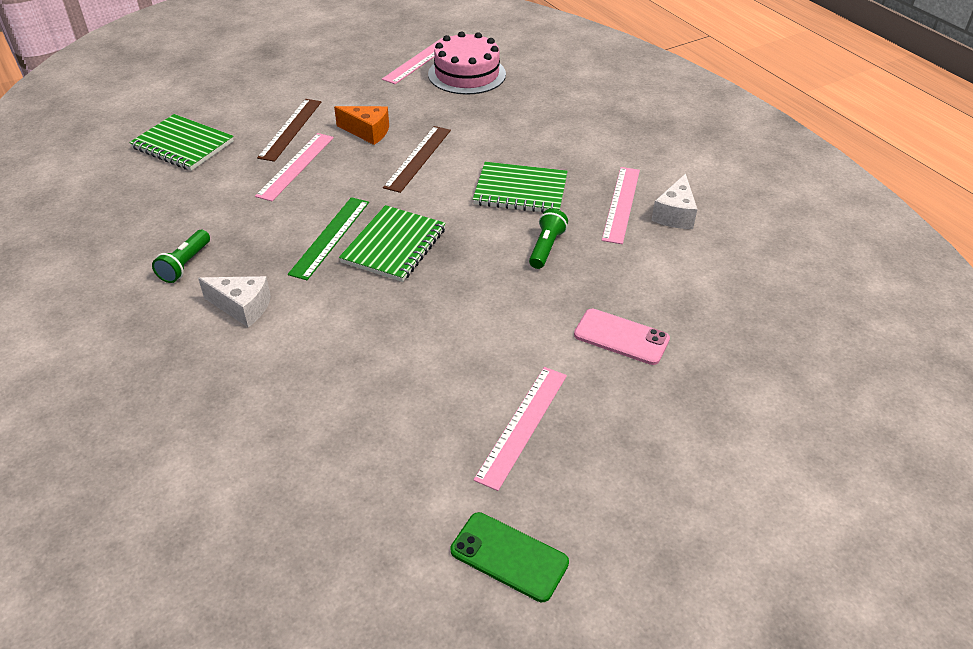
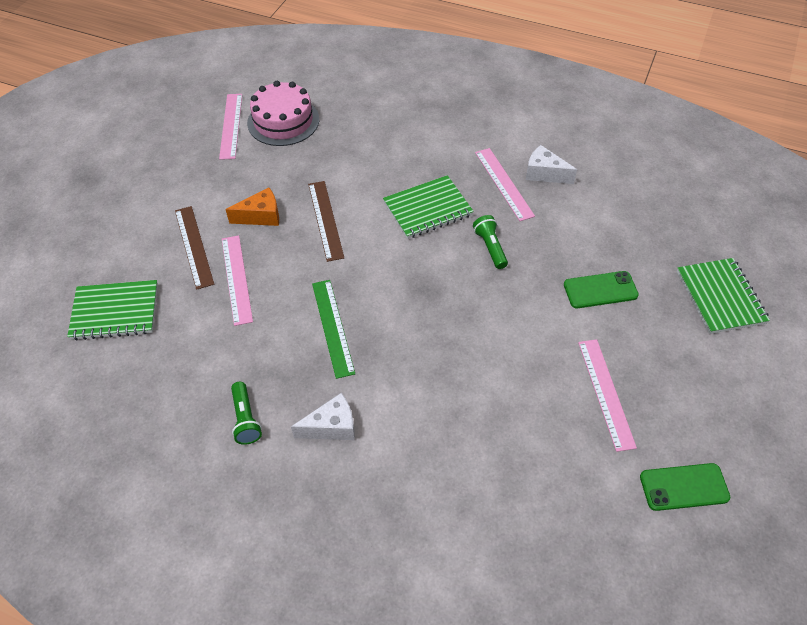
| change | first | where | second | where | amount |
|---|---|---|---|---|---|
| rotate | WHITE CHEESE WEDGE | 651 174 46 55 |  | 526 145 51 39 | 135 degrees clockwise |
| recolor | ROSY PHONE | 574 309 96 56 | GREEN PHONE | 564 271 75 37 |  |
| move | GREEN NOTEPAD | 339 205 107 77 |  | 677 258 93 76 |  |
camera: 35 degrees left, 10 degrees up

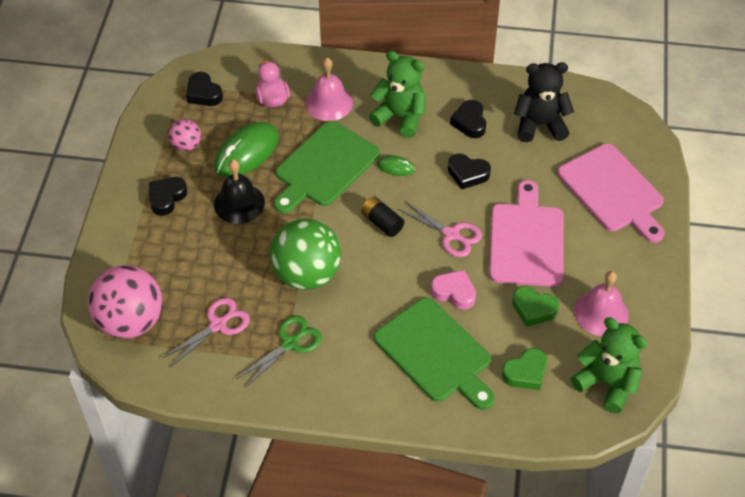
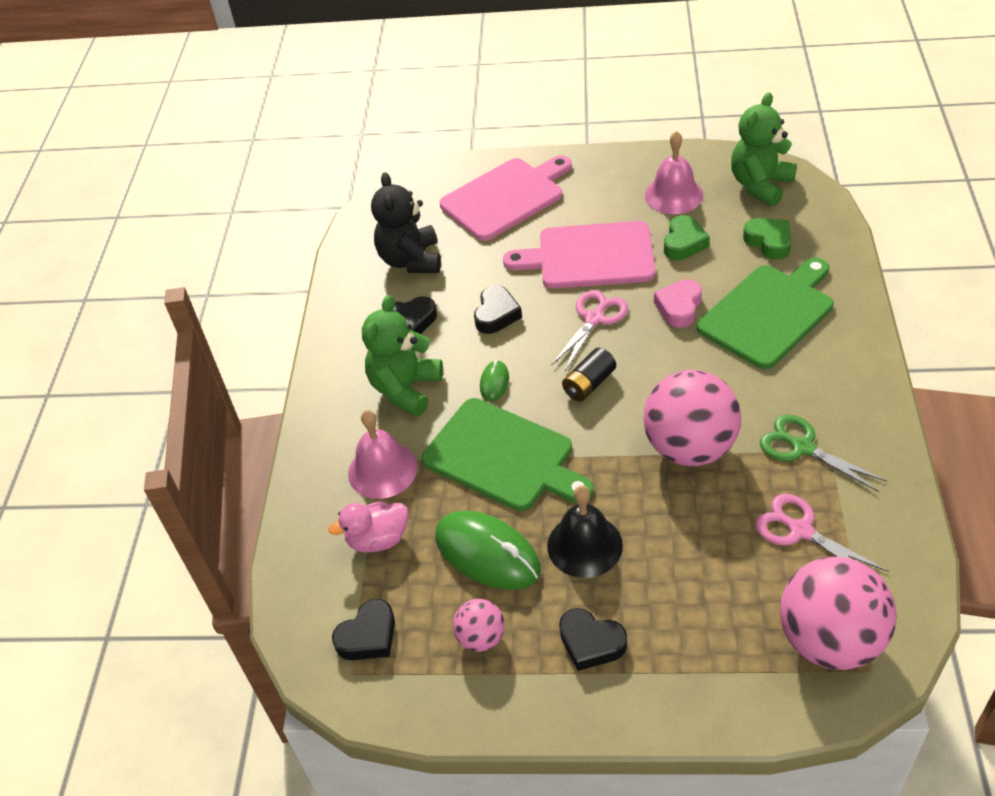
| change | first | where | second | where | amount |
|---|---|---|---|---|---|
| recolor | GREEN PLAY BALL | 270 218 71 72 | ROSY PLAY BALL | 644 370 97 96 |  |
camera: 90 degrees left, 5 degrees down

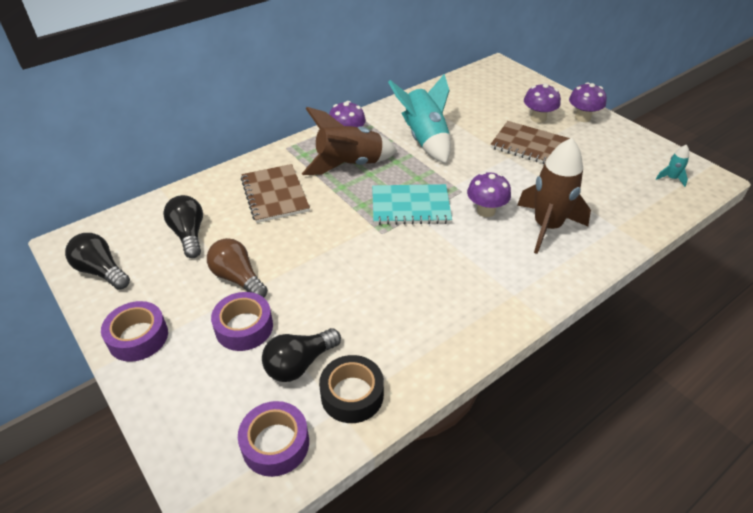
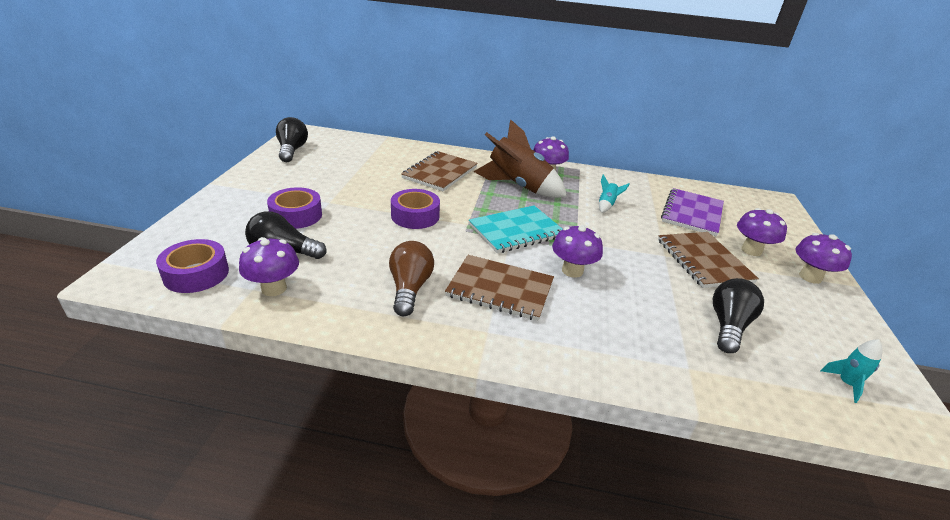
| change | first | where | second | where | amount |
|---|---|---|---|---|---|
| replace | EBONY STICKY TAPE | 319 355 65 68 | PURPLE MUSHROOM | 239 237 60 59 |  |
| move | BROWN BULB | 207 238 61 60 |  | 389 241 45 75 |  |
| move | PURPLE STICKY TAPE | 101 301 67 61 |  | 391 189 49 40 |  |
| insert |  |  | BROWN NOTEPAD | 445 255 109 66 |  |
| rotate | TEAL NOTEPAD | 372 184 80 41 |  | 469 205 93 48 | 75 degrees counterclockwise |
| resize | TEAL SPACESHIP | 388 74 63 89 |  | 599 174 31 39 | x0.42 |
| insert |  |  | PURPLE NOTEPAD | 661 188 63 48 |  |
| move | EBONY BULB | 163 195 40 63 |  | 712 278 52 75 |  |
| delete | BROWN SPACESHIP | 517 138 74 116 |  |  |  |
camera: 45 degrees right, 10 degrees down

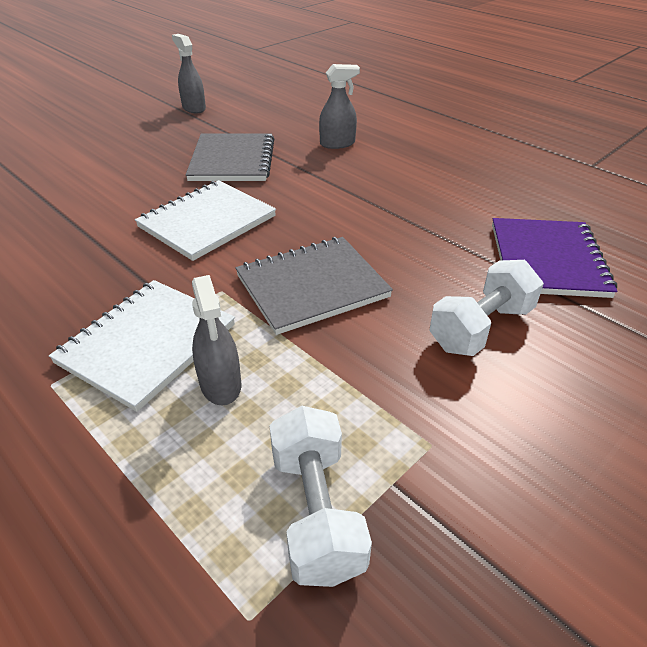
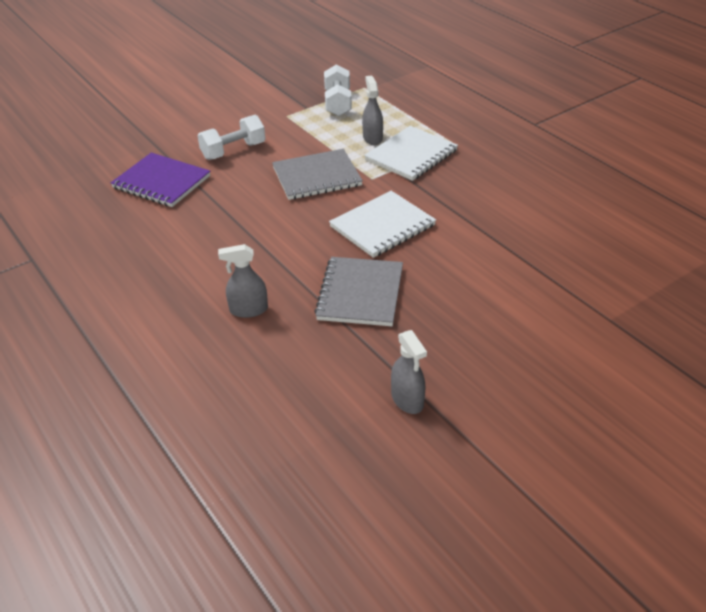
| change | first | where | second | where | amount |
|---|---|---|---|---|---|
| rotate | PURPLE NOTEPAD | 492 218 126 80 |  | 111 153 99 54 | 75 degrees counterclockwise |
camera: 170 degrees left, 0 degrees up

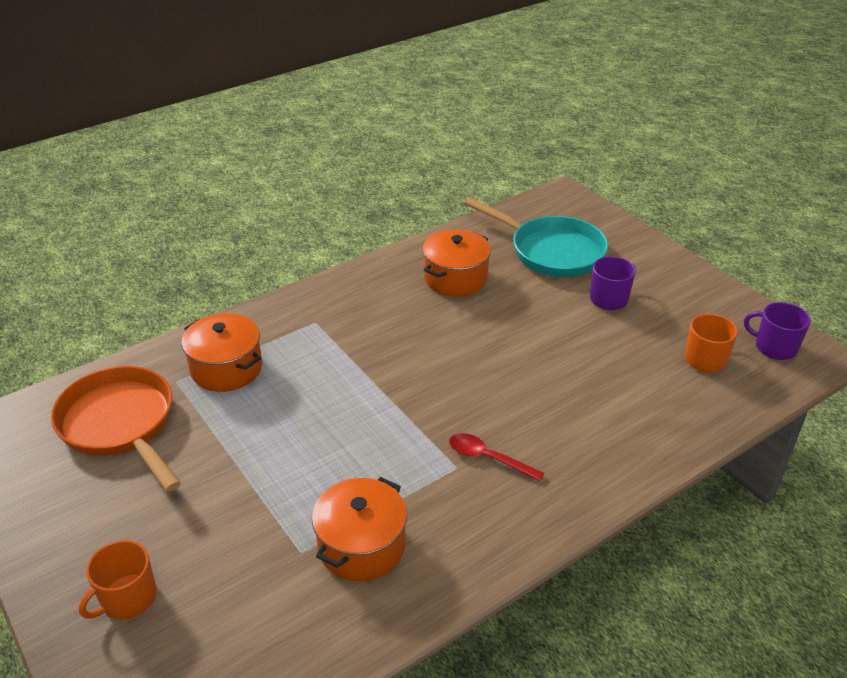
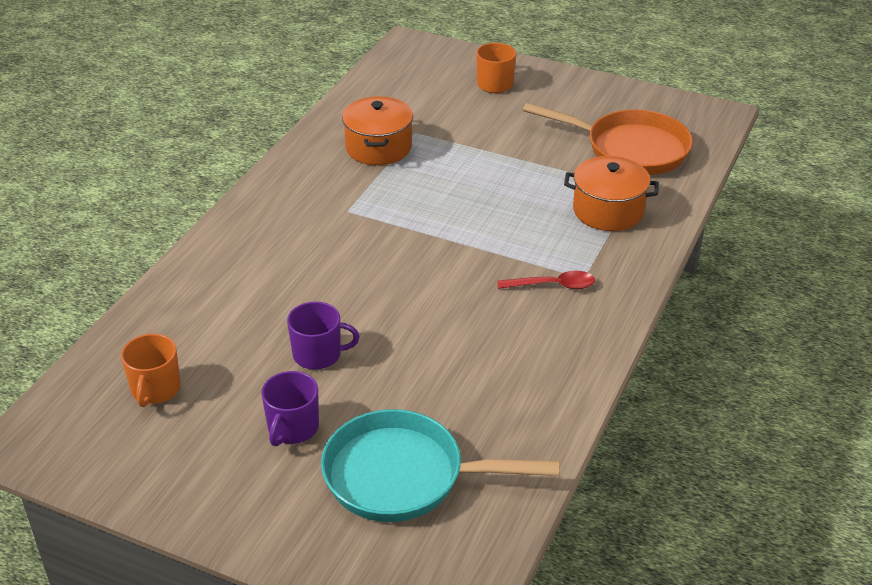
| change | first | where | second | where | amount |
|---|---|---|---|---|---|
| move | PURPLE COFFEE MUG | 744 302 67 58 |  | 287 301 73 69 |  |
| move | SCARLET TEASPOON | 449 433 95 49 |  | 497 271 98 18 |  |
| delete | ORANGE POT | 423 229 68 68 |  |  |  |
camera: 150 degrees right, 0 degrees up

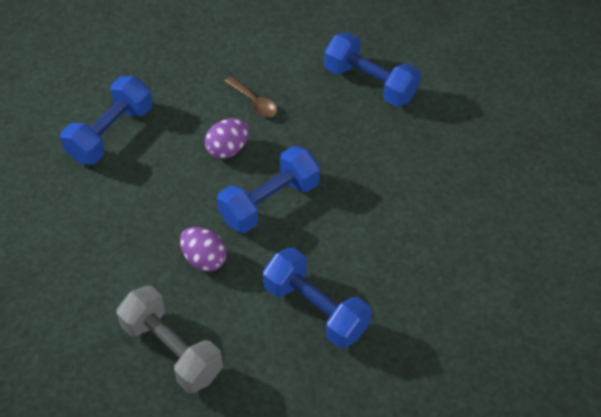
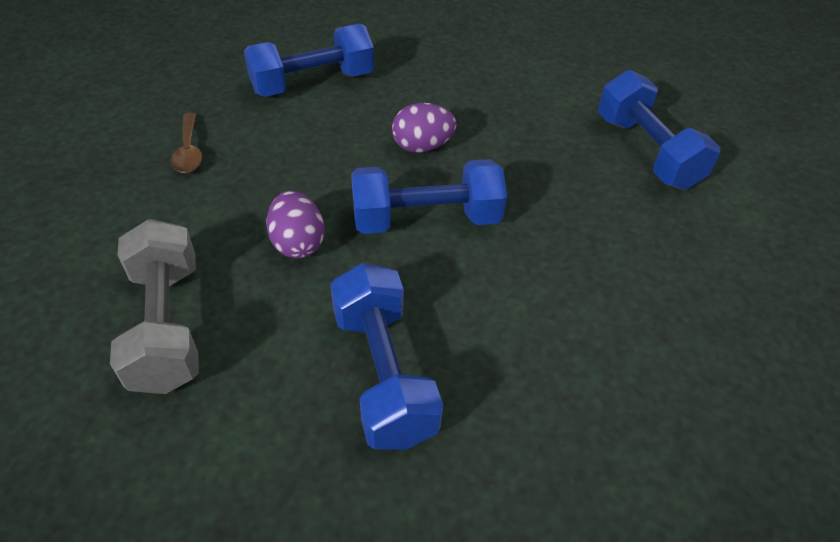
| change | first | where | second | where | amount |
|---|---|---|---|---|---|
| move | BROWN TEASPOON | 225 76 52 41 |  | 171 113 31 60 |  |
camera: 30 degrees right, 5 degrees down

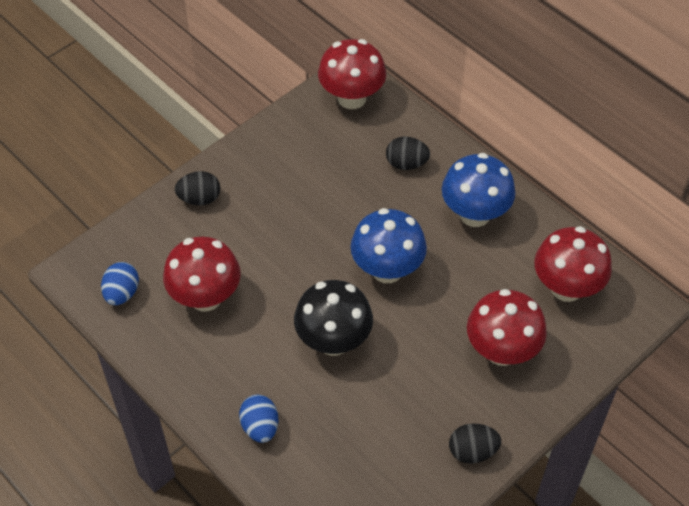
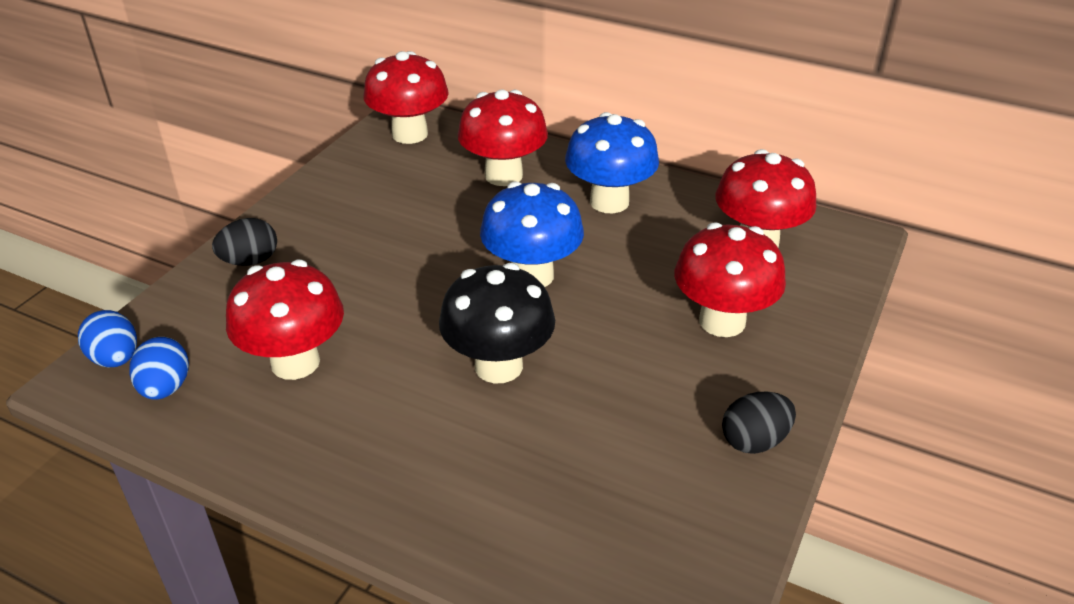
| change | first | where | second | where | amount |
|---|---|---|---|---|---|
| move | BLUE EGG | 239 395 40 48 |  | 78 310 59 57 |  |
| replace | EBONY EGG | 386 137 44 33 | SCARLET MUSHROOM | 457 89 91 97 |  |
camera: 20 degrees left, 15 degrees down

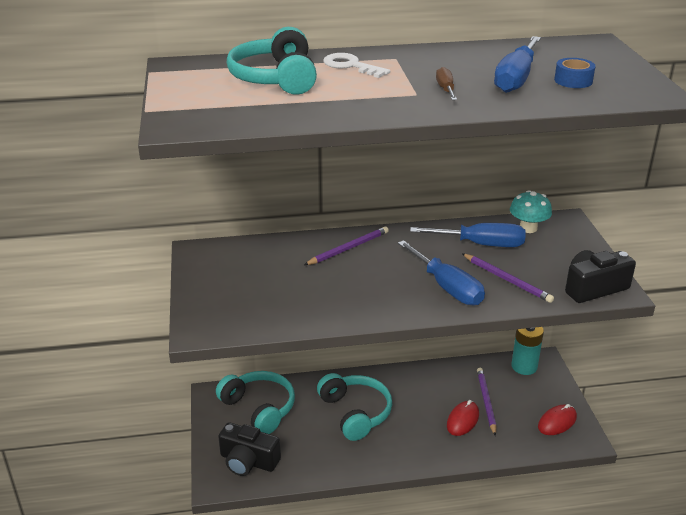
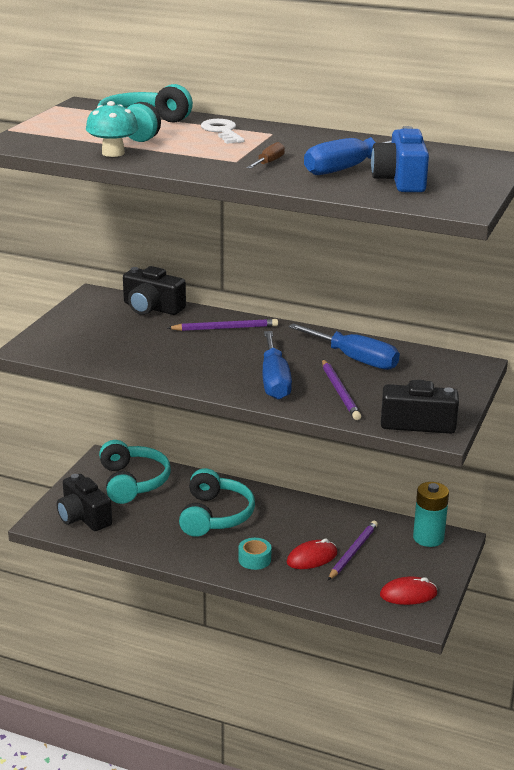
| change | first | where | second | where | amount |
|---|---|---|---|---|---|
| move | TEAL MUSHROOM | 510 190 42 43 |  | 86 101 53 56 |  |
| insert |  |  | EBONY CAMERA | 123 266 63 49 |  |
| insert |  |  | TEAL STICKY TAPE | 238 538 33 32 |  |
| replace | BLUE STICKY TAPE | 554 58 42 30 | BLUE CAMERA | 371 126 58 66 |  |
camera: 30 degrees right, 5 degrees down

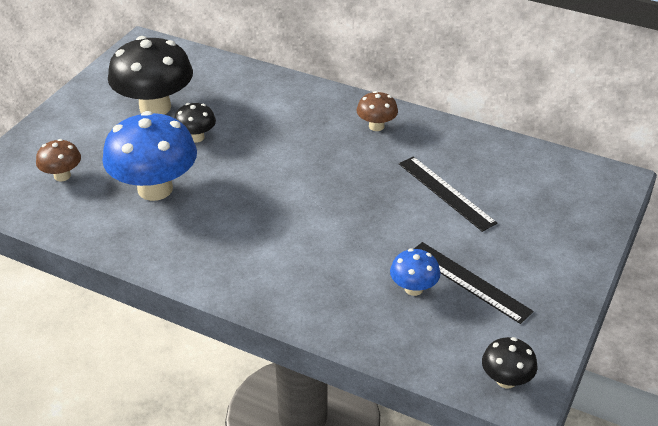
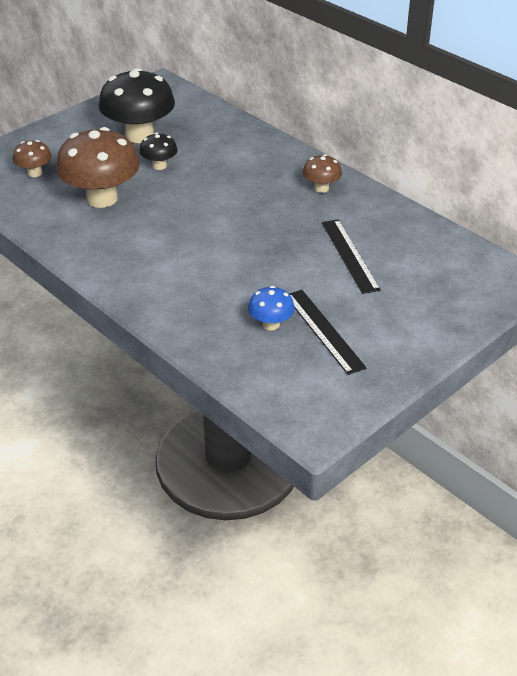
| change | first | where | second | where | amount |
|---|---|---|---|---|---|
| recolor | BLUE MUSHROOM | 102 111 95 90 | BROWN MUSHROOM | 56 127 84 81 |  |
| delete | EBONY MUSHROOM | 482 337 56 52 |  |  |  |
camera: 20 degrees right, 0 degrees up

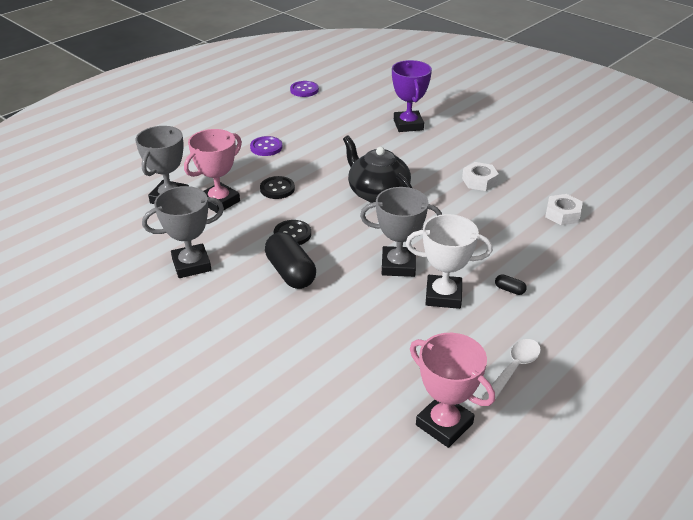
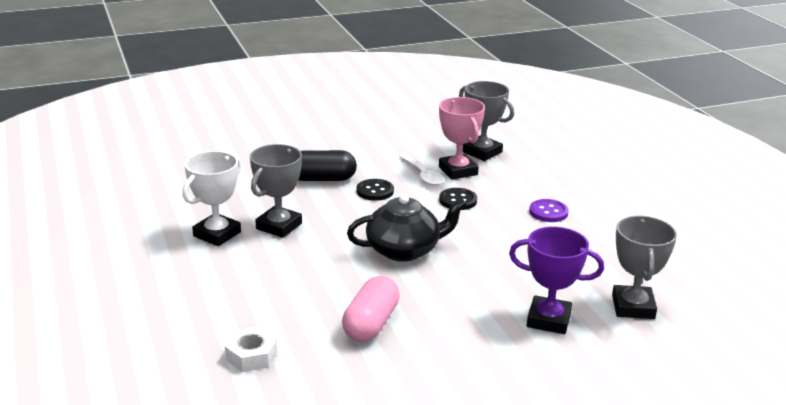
| change | first | where | second | where | amount |
|---|---|---|---|---|---|
| replace | WHITE NUT | 462 162 37 29 | ROSY PILL SHAPE | 342 276 58 66 |  |
| move | WHITE TEASPOON | 481 339 60 67 |  | 399 154 45 31 |  |
| move | GRAY TROPHY | 142 186 82 92 |  | 612 216 65 103 |  |
| delete | PURPLE BUTTON | 290 81 29 16 |  |  |  |
| delete | ROSY TROPHY | 410 333 85 115 |  |  |  |
| delete | EBONY PILL SHAPE | 495 274 32 21 |  |  |  |
camera: 115 degrees right, 10 degrees down

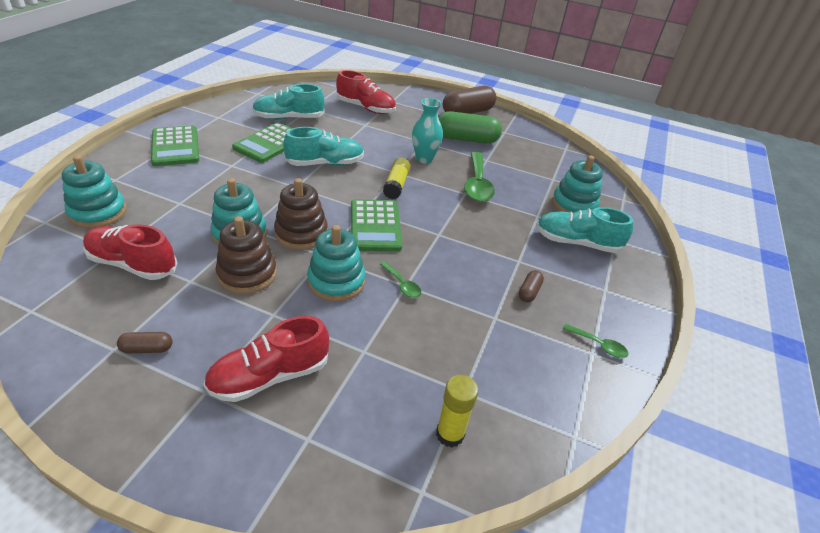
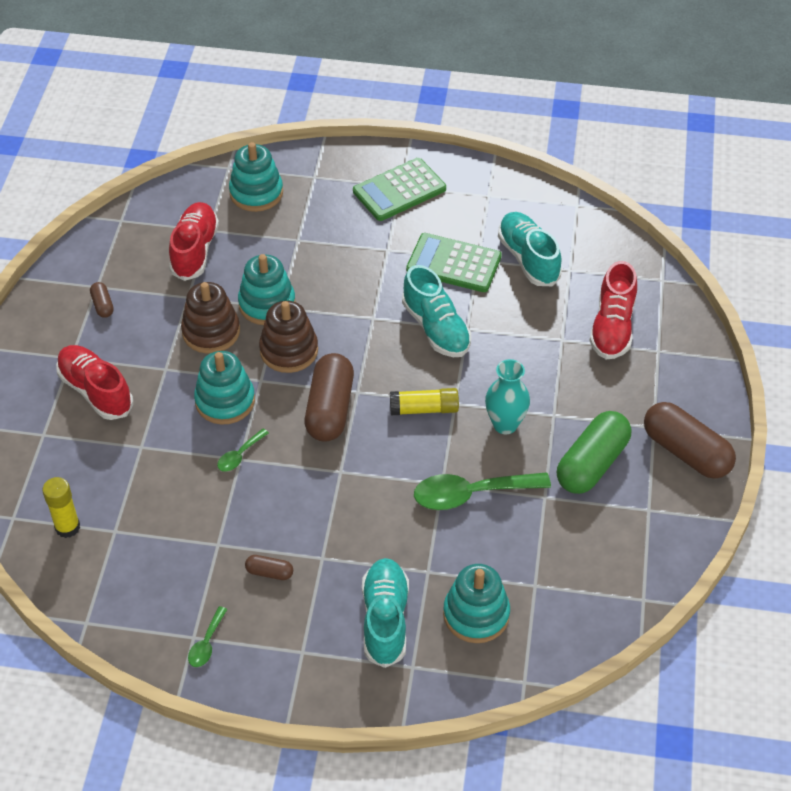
| change | first | where | second | where | amount |
|---|---|---|---|---|---|
| replace | GREEN ADDING MACHINE | 351 199 51 52 | BROWN PILL SHAPE | 305 353 49 89 |  |
| rotate | GREEN PILL SHAPE | 438 111 64 33 |  | 557 411 74 83 | 45 degrees clockwise |
camera: 80 degrees right, 10 degrees up

